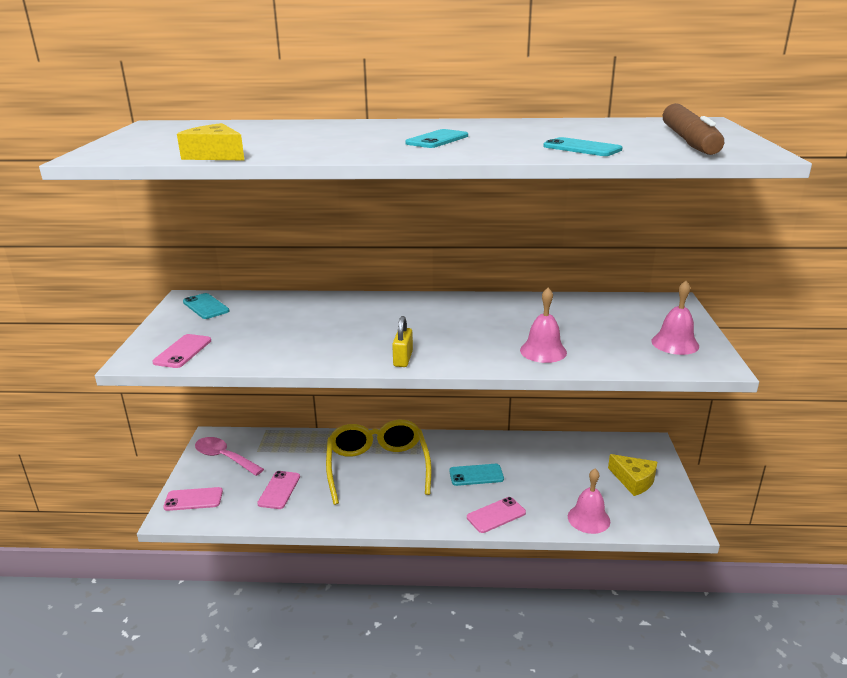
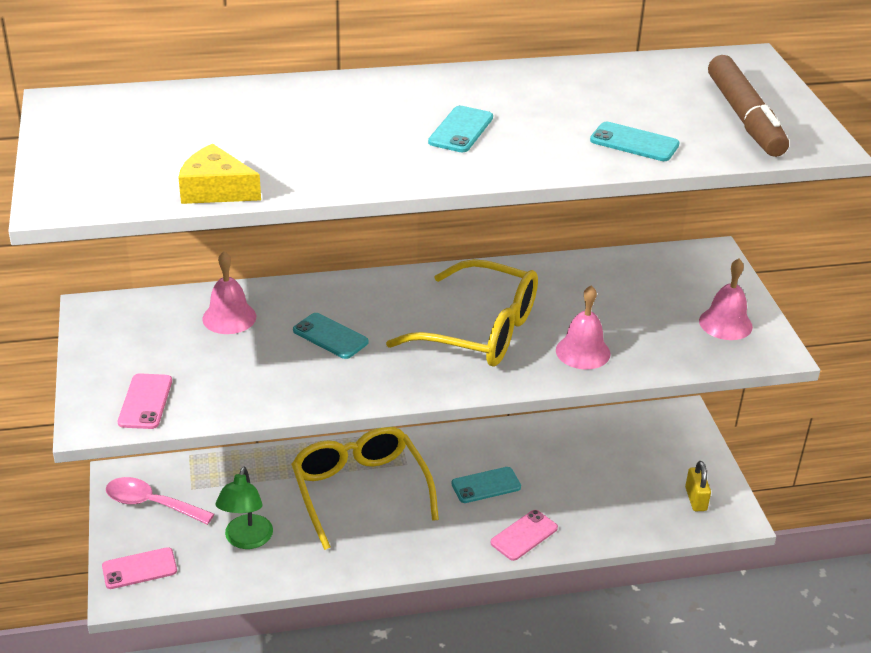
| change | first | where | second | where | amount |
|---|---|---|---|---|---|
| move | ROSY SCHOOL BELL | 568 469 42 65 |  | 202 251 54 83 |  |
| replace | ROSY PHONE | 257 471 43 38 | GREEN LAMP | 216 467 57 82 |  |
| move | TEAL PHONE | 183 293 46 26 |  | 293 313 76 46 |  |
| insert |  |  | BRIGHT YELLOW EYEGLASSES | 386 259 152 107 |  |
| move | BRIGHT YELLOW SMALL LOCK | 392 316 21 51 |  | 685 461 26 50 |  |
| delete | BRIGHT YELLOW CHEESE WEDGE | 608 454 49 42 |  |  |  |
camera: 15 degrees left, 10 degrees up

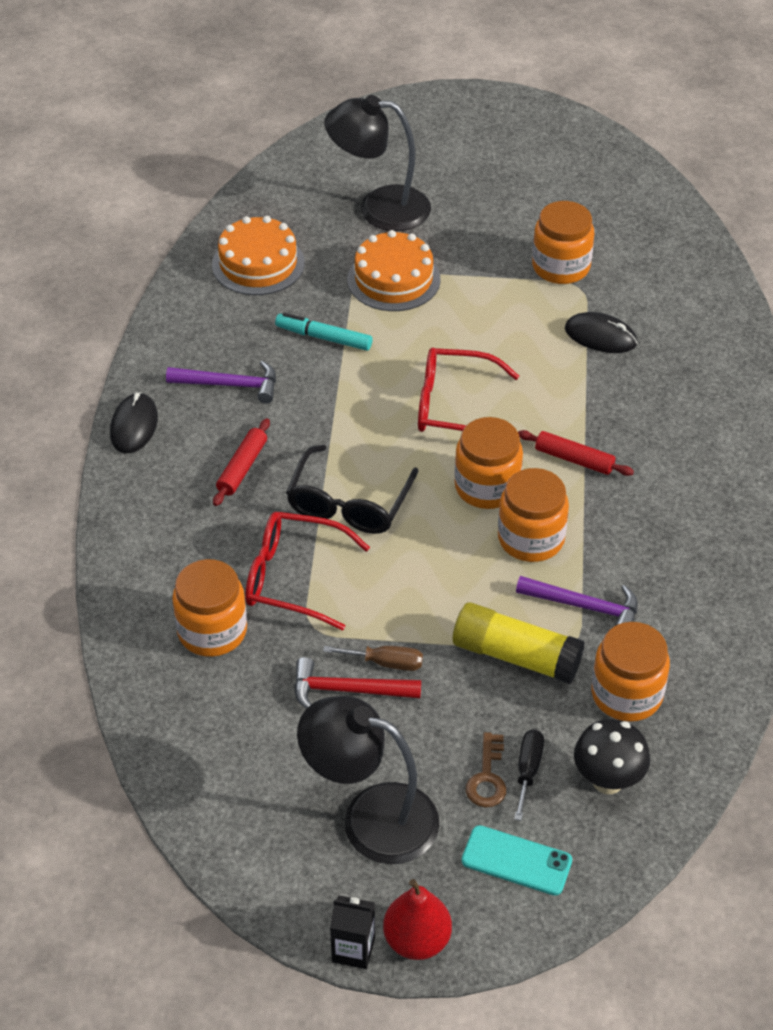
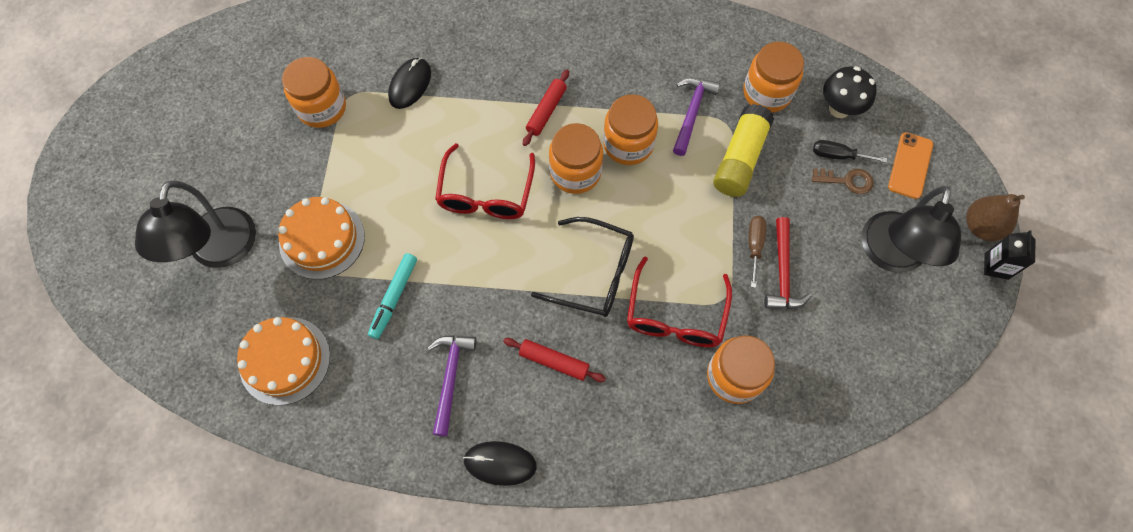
| change | first | where | second | where | amount |
|---|---|---|---|---|---|
| recolor | TEAL PHONE | 462 825 110 71 | ORANGE PHONE | 888 132 45 67 |  |
| recolor | SCARLET TOY PEAR | 383 879 69 81 | BROWN TOY PEAR | 966 194 59 47 |  |
camera: 90 degrees left, 20 degrees up

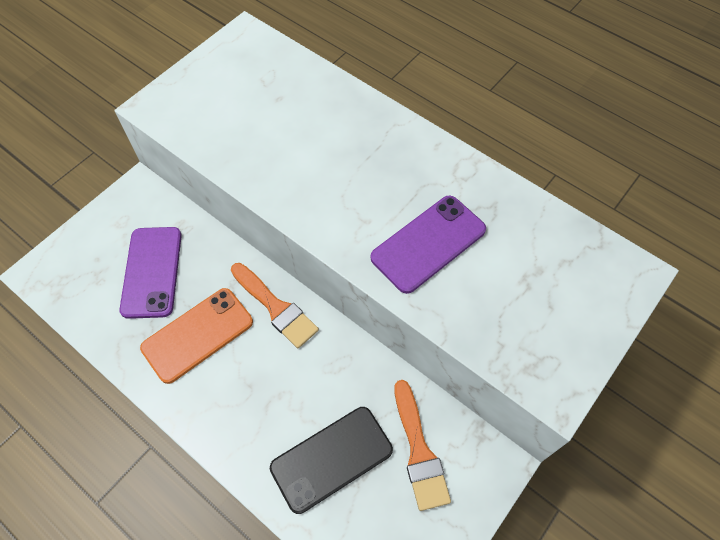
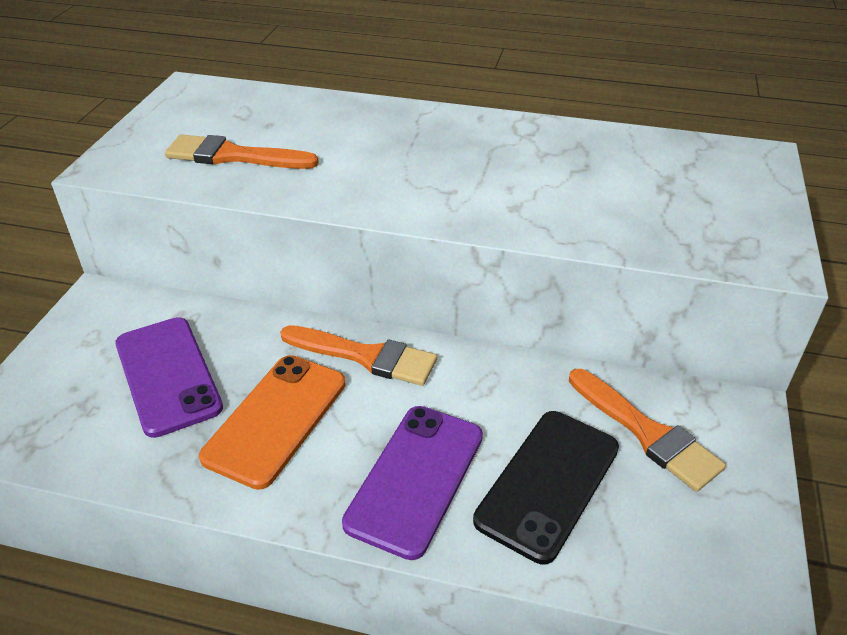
| change | first | where | second | where | amount |
|---|---|---|---|---|---|
| insert |  |  | ORANGE PAINT BRUSH | 165 135 154 34 |  |
| move | PURPLE PHONE | 371 196 115 98 |  | 342 406 141 154 |  |
camera: 25 degrees left, 20 degrees down

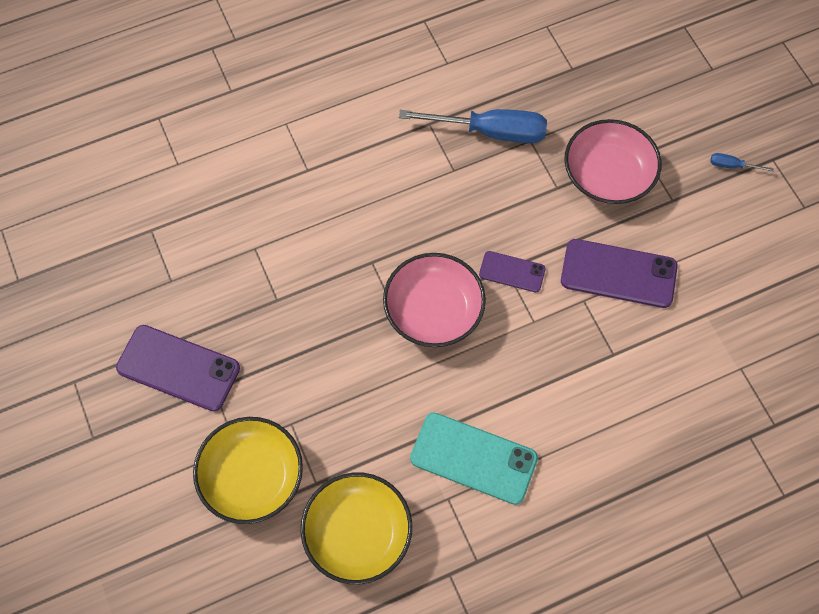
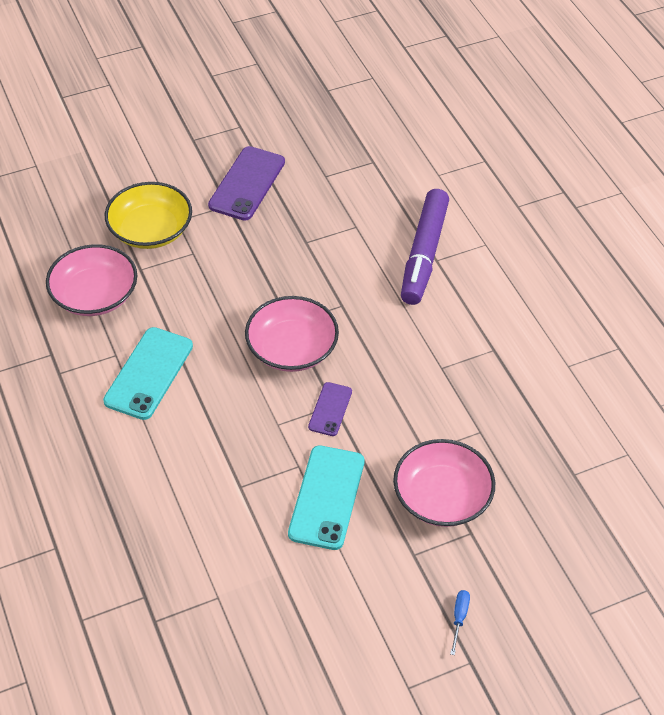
| change | first | where | second | where | amount |
|---|---|---|---|---|---|
| recolor | BRIGHT YELLOW DEEP DISH | 301 473 111 111 | ROSY DEEP DISH | 46 244 91 72 |  |
| recolor | PURPLE PHONE | 561 239 117 69 | TEAL PHONE | 288 445 77 105 |  |
| insert |  |  | PURPLE MARKER PEN | 401 189 48 116 |  |
| delete | BLUE FLAT SCREWDRIVER | 399 109 148 34 |  |  |  |
camera: 90 degrees right, 15 degrees down

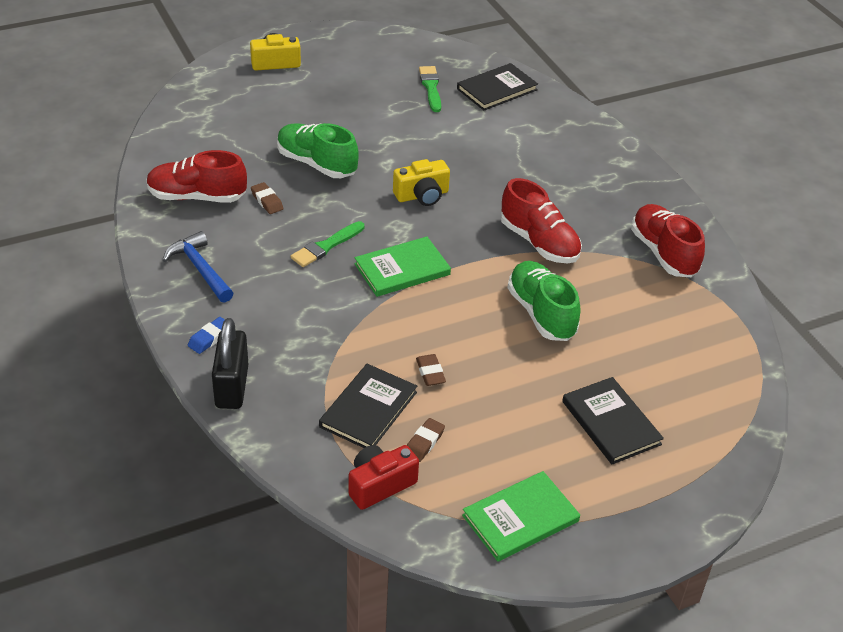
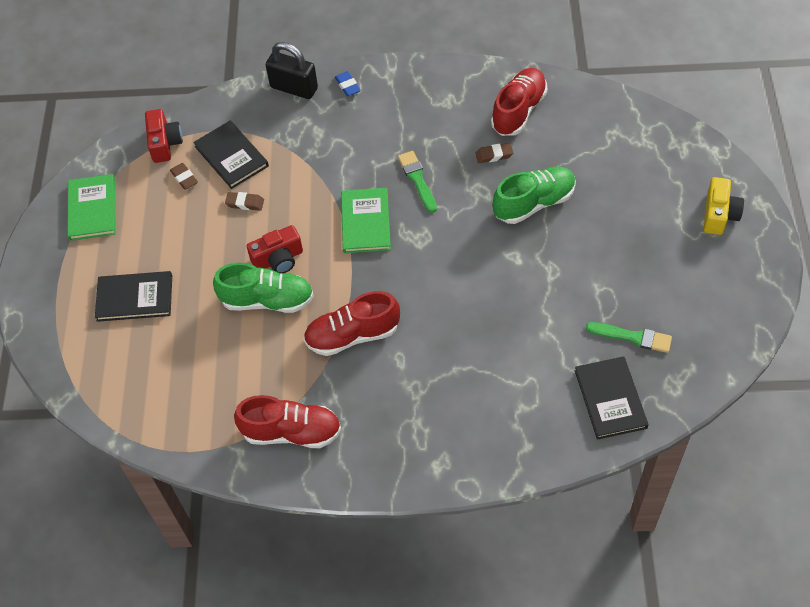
| change | first | where | second | where | amount |
|---|---|---|---|---|---|
| insert |  |  | SCARLET CAMERA | 247 225 56 48 |  |
| delete | BLUE CARPENTER'S HAMMER | 163 231 70 72 |  |  |  |
| delete | BRIGHT YELLOW CAMERA | 393 159 57 47 |  |  |  |
camera: 120 degrees right, 15 degrees up

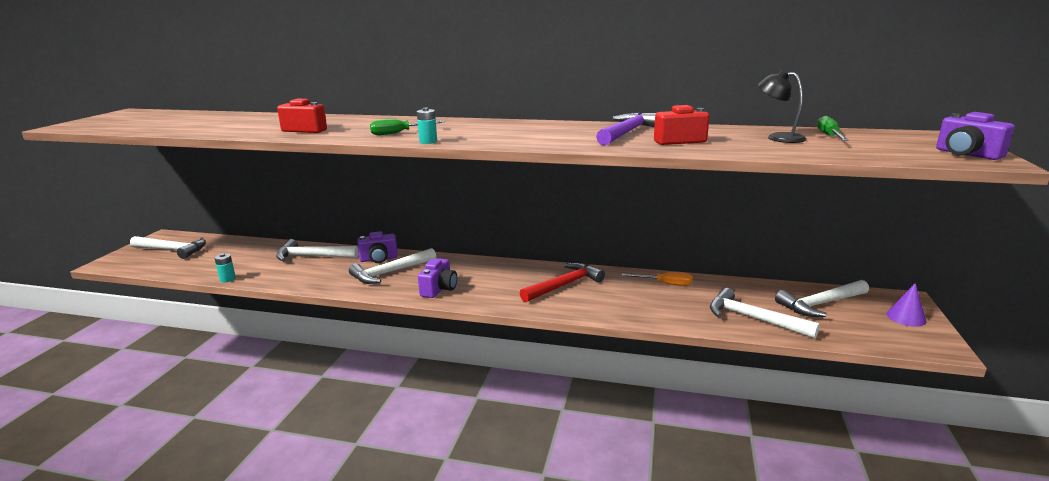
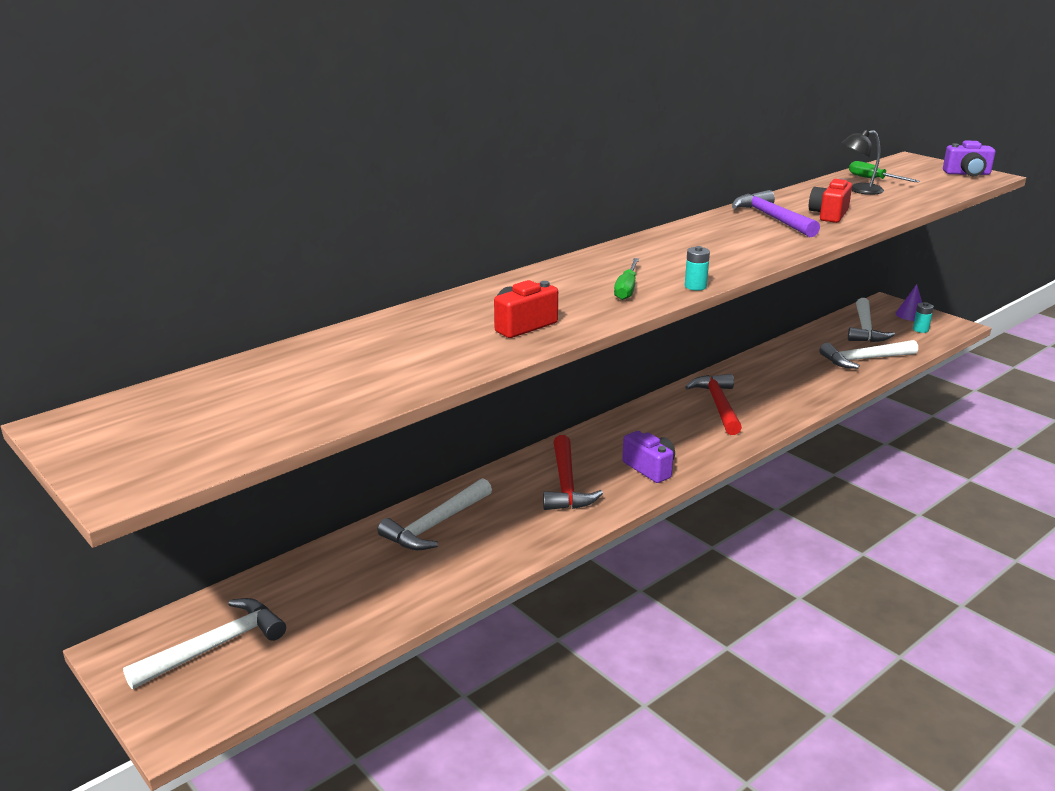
| change | first | where | second | where | amount |
|---|---|---|---|---|---|
| recolor | WHITE CARPENTER'S HAMMER | 349 248 87 36 | SCARLET CARPENTER'S HAMMER | 543 435 60 75 |  |
| move | TEAL AA BATTERY | 214 253 22 29 |  | 913 302 21 31 |  |
| delete | PURPLE CAMERA | 357 231 41 32 |  |  |  |
| delete | ORANGE FLAT SCREWDRIVER | 622 272 71 14 |  |  |  |
camera: 55 degrees left, 5 degrees up

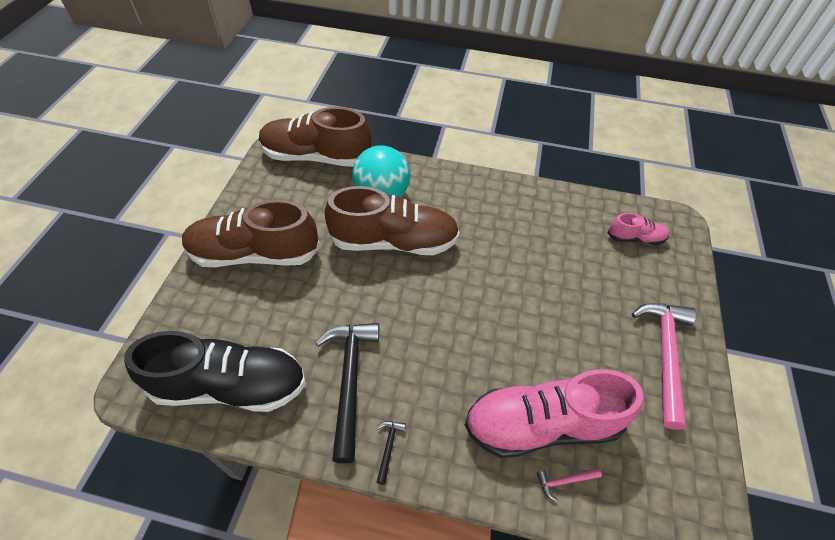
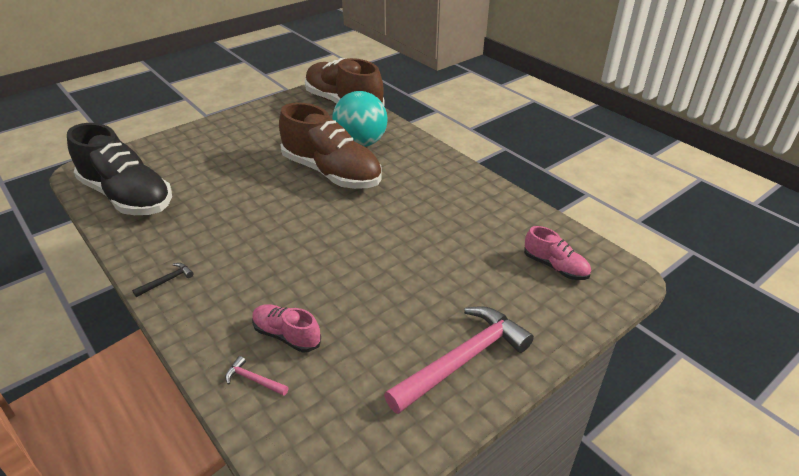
| change | first | where | second | where | amount |
|---|---|---|---|---|---|
| resize | ROSY SNEAKER | 465 369 179 89 |  | 252 304 69 48 | x0.48 |
| delete | BROWN SNEAKER | 182 200 138 67 |  |  |  |
| delete | EBONY CARPENTER'S HAMMER | 316 323 63 140 |  |  |  |
camera: 40 degrees right, 15 degrees down

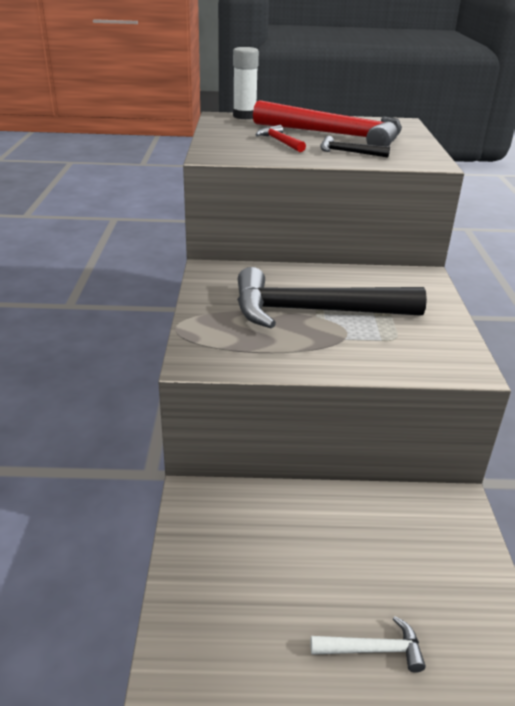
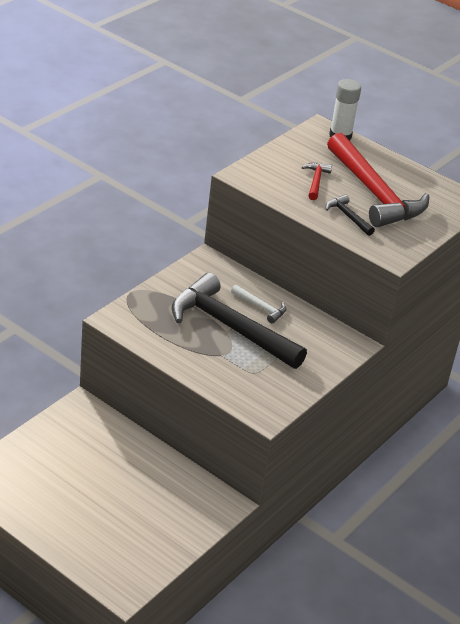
| change | first | where | second | where | amount |
|---|---|---|---|---|---|
| move | WHITE CARPENTER'S HAMMER | 310 616 116 57 |  | 231 285 55 38 |  |
camera: 35 degrees right, 5 degrees up

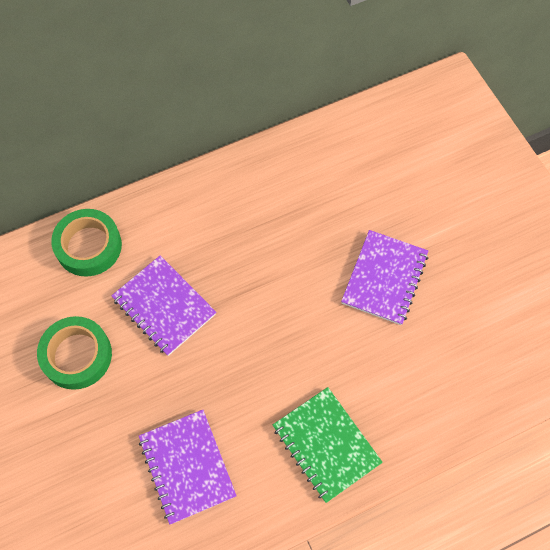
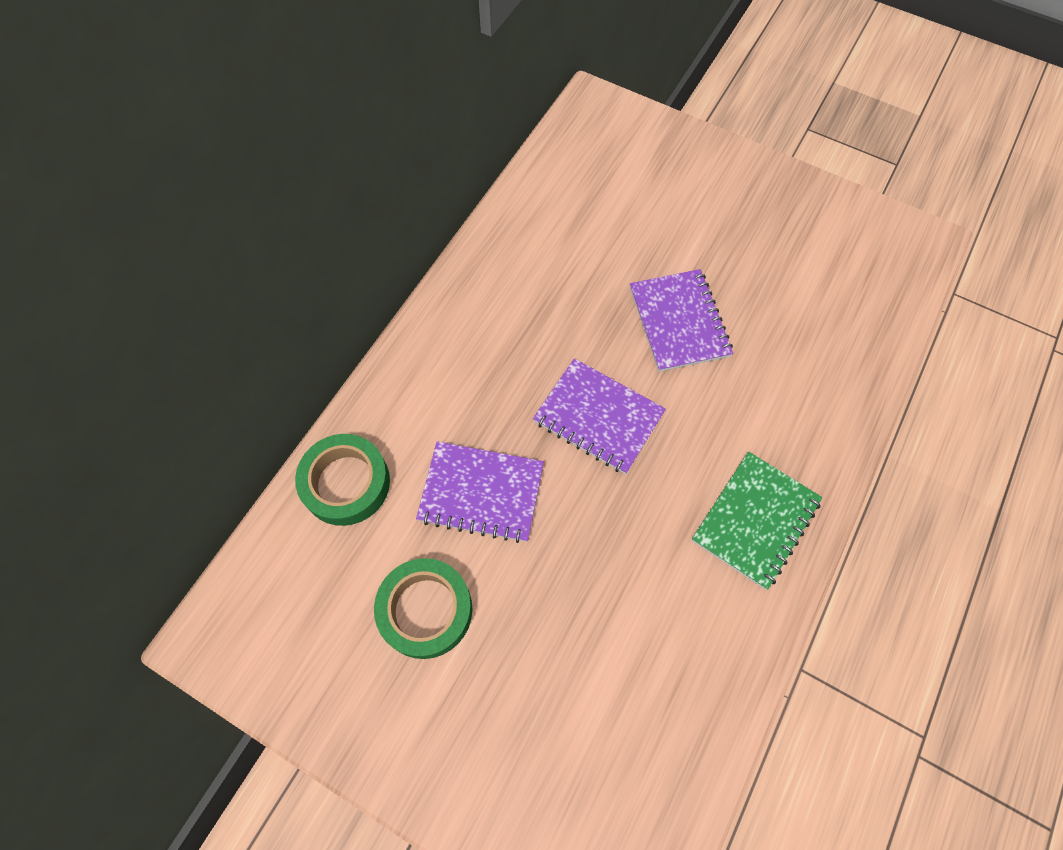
| change | first | where | second | where | amount |
|---|---|---|---|---|---|
| move | PURPLE NOTEPAD | 139 410 98 114 |  | 533 358 133 116 |  |
| rotate | GREEN NOTEPAD | 273 387 110 116 |  | 692 452 130 138 | 75 degrees counterclockwise |
camera: 35 degrees left, 0 degrees up

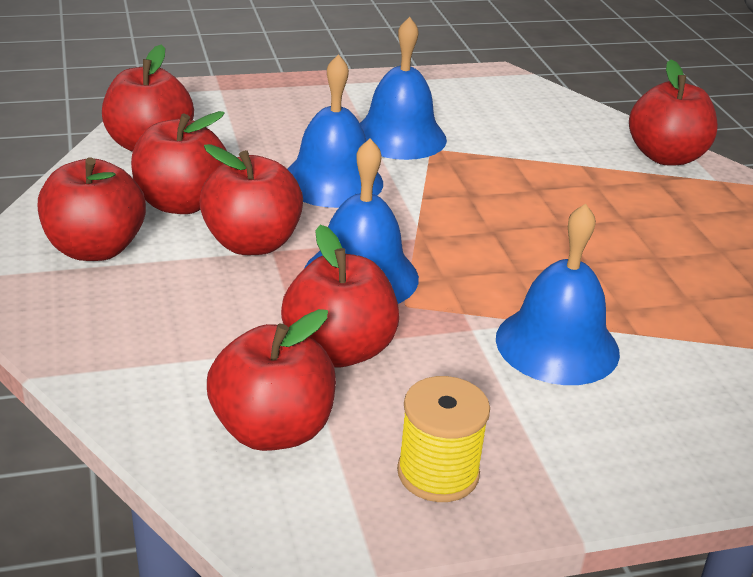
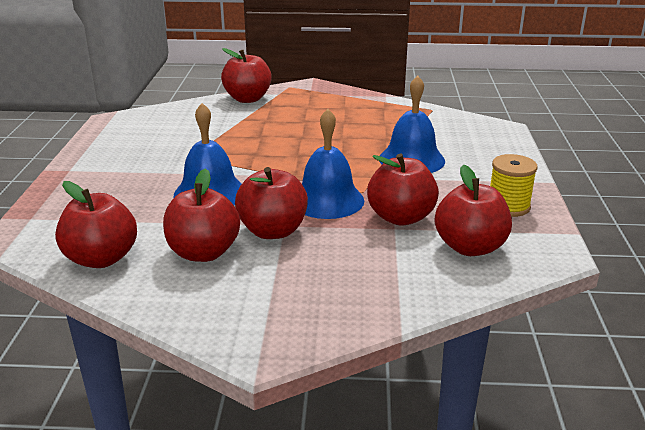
| change | first | where | second | where | amount |
|---|---|---|---|---|---|
| delete | SCARLET TOY APPLE | 38 157 108 104 |  |  |  |
| delete | BLUE SCHOOL BELL | 360 17 87 143 |  |  |  |
camera: 70 degrees left, 5 degrees down

